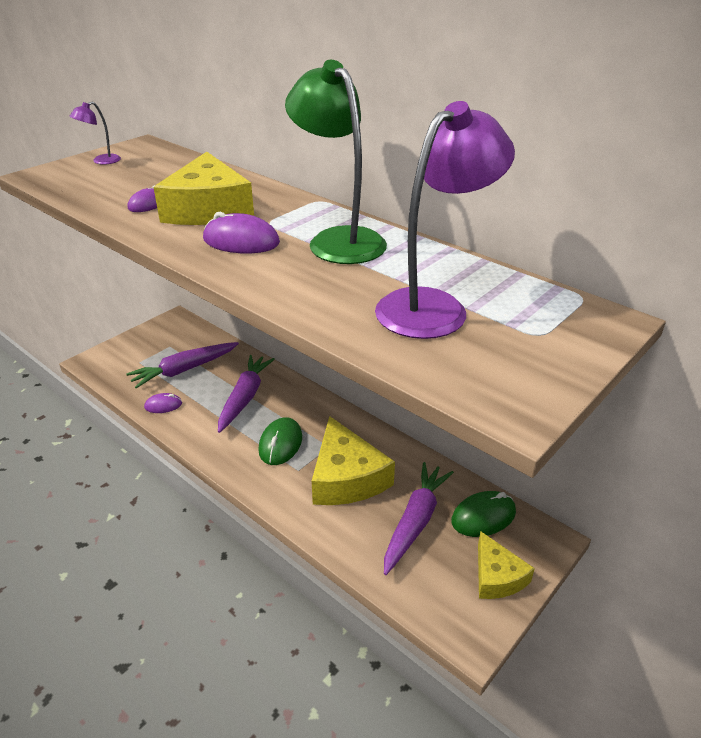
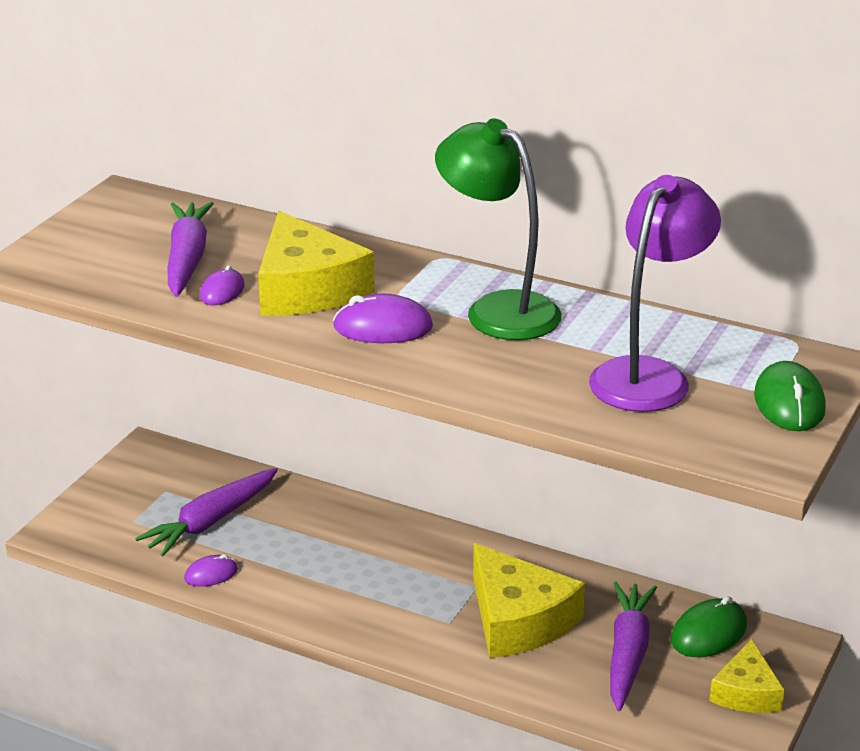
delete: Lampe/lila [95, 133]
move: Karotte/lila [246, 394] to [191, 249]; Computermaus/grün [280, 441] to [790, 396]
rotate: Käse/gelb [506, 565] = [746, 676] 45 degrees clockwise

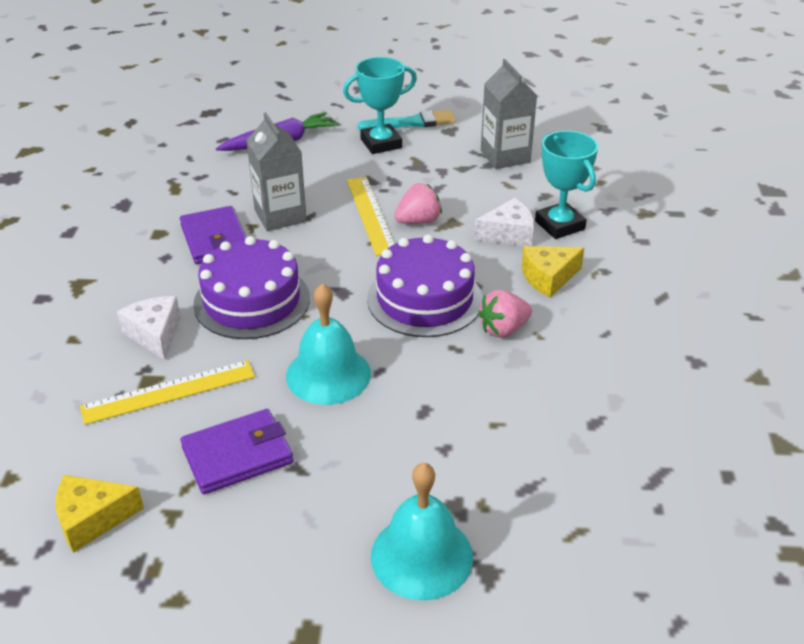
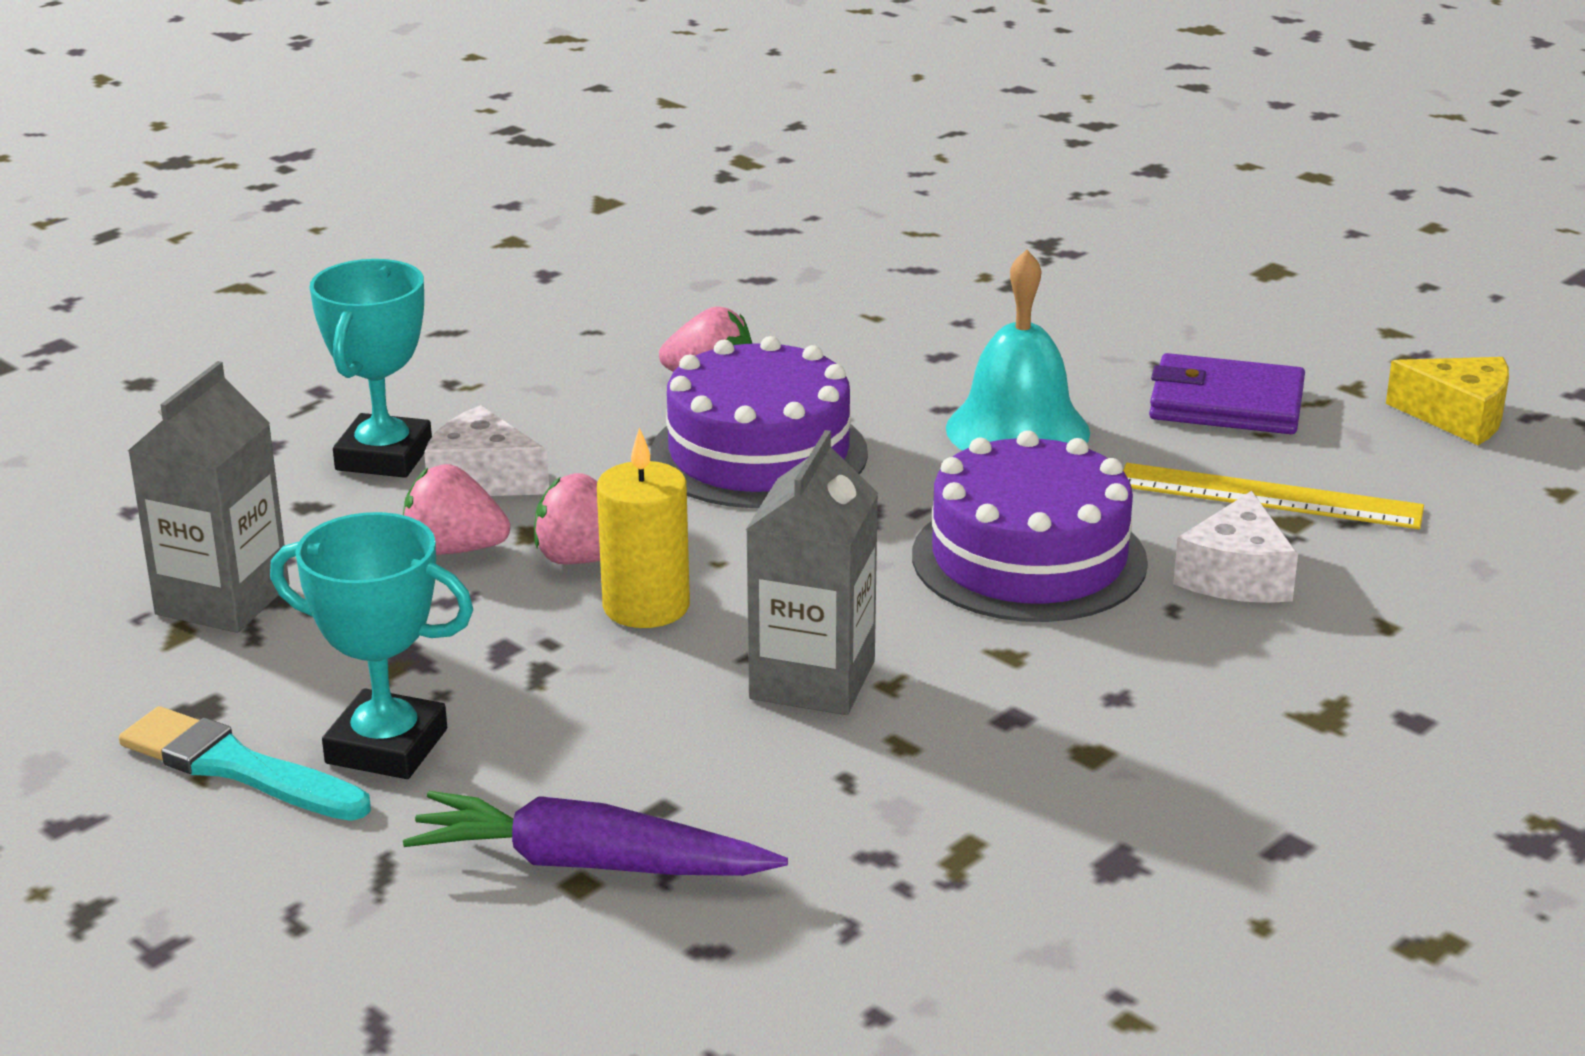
delete: Geldbörse/lila [213, 235]; Glocke/türkis [422, 532]; Käse/gelb [552, 272]
insert: Erdbeere/rosa [457, 509]
replace: Lineal/gelb [371, 216] to Kerze/gelb [643, 527]

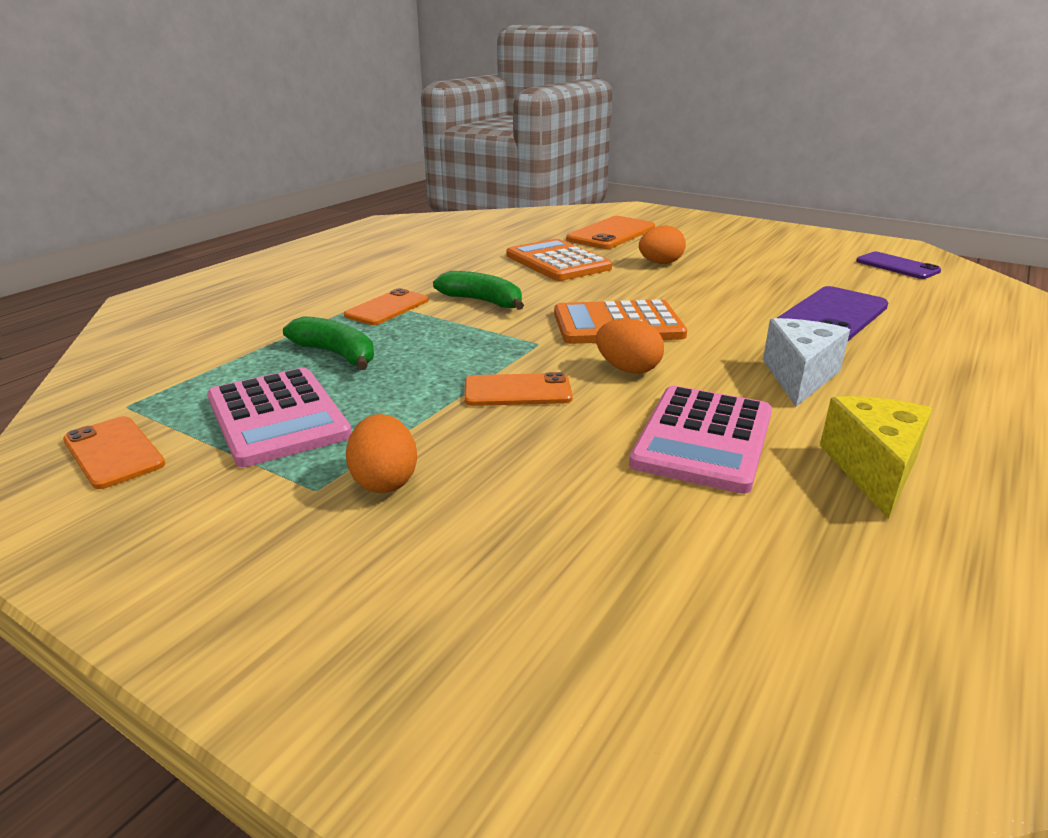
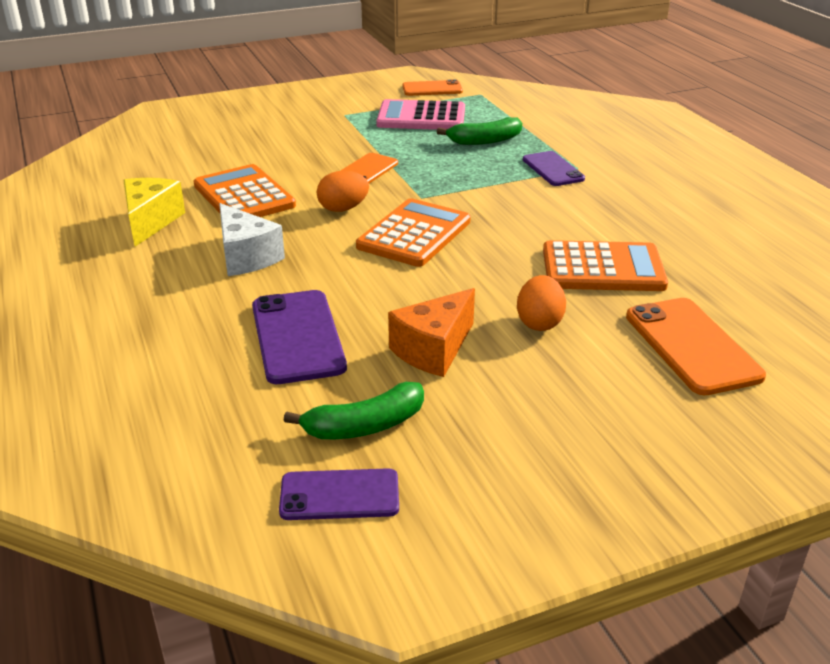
delete: Ei/orange [381, 453]
insert: Käse/orange [431, 332]
move: Banane/grün [478, 290] to [354, 410]
recolor: Taschenrechner/rosa [700, 440] to Taschenrechner/orange [245, 190]; Handy/orange [386, 306] to Handy/lila [554, 168]
rotate: Käse/gelb [876, 457] = [154, 212] 135 degrees counterclockwise

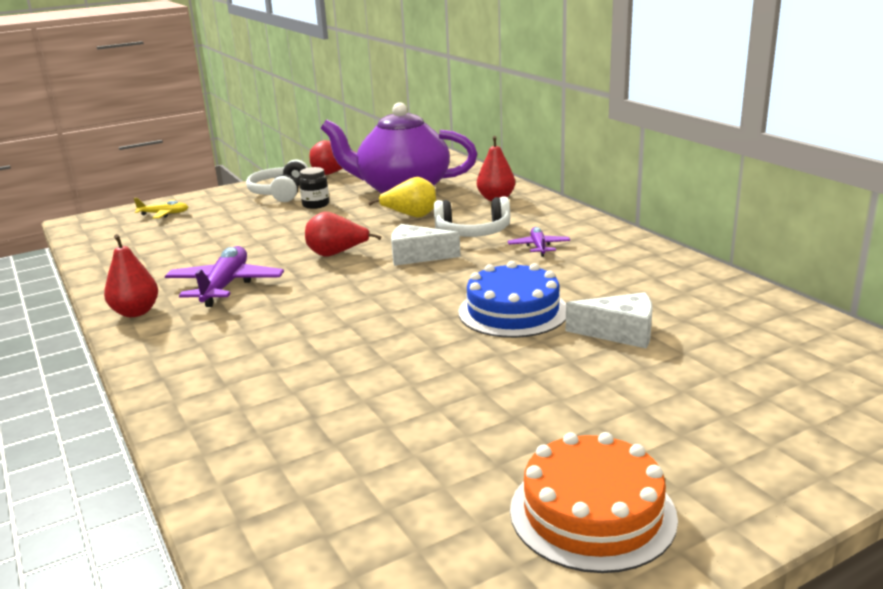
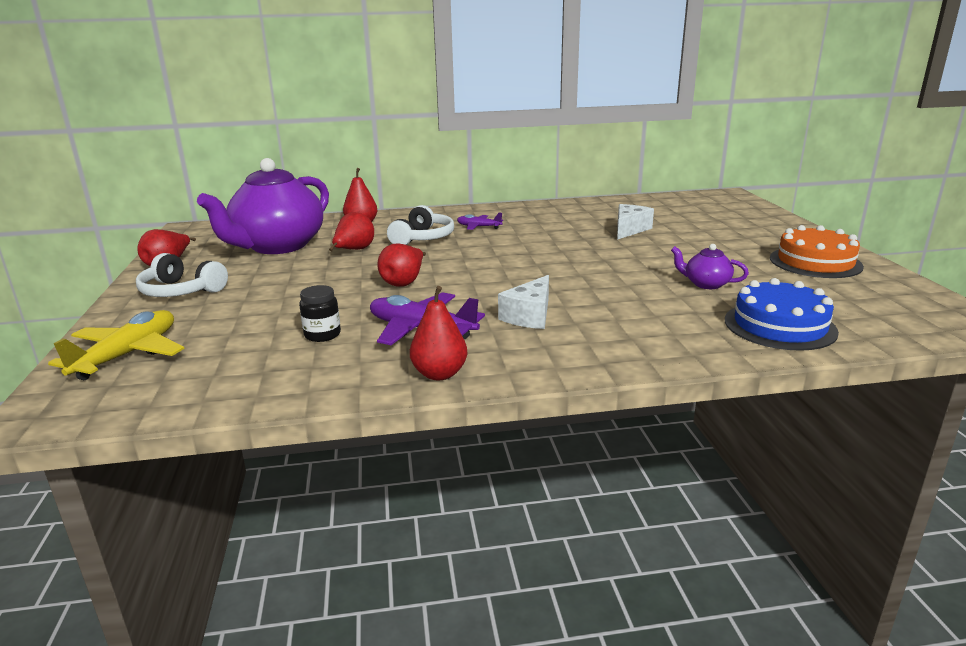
insert: Teekanne/lila [710, 266]
move: Einmachglas/schwarz [314, 188] to [320, 313]; Käse/weiß [426, 245] to [523, 302]; Kuchen/blau [512, 299] to [782, 314]
recolor: Birne/gelb [402, 197] to Birne/rot [351, 231]
resize: Flugzeug/gelb [161, 208] = [116, 345] x1.80

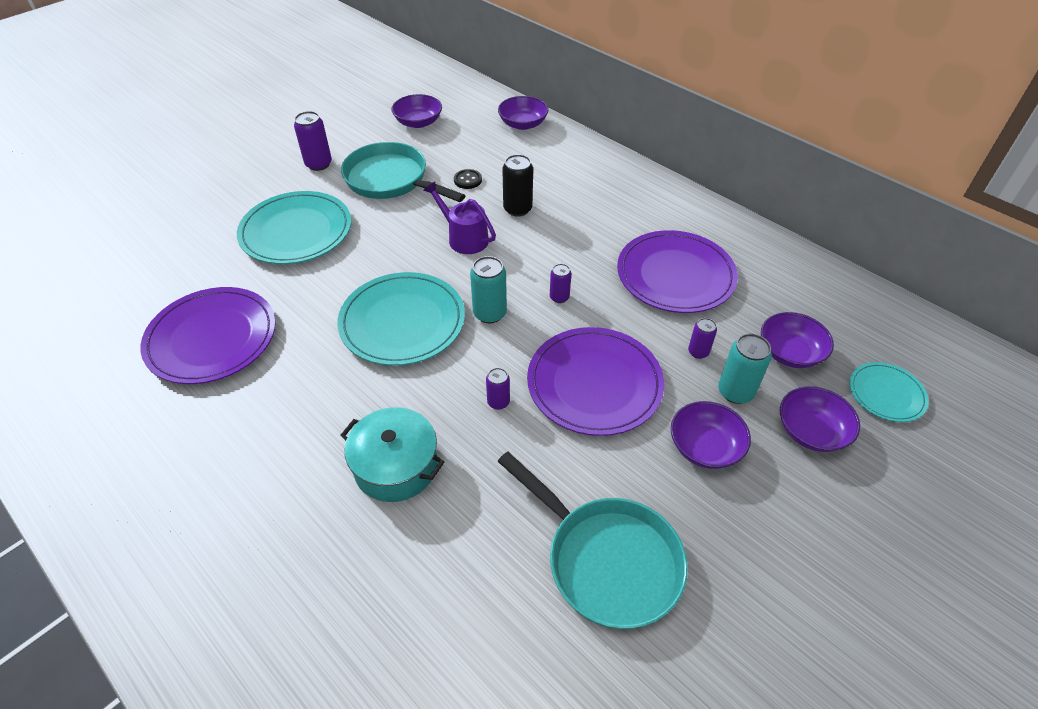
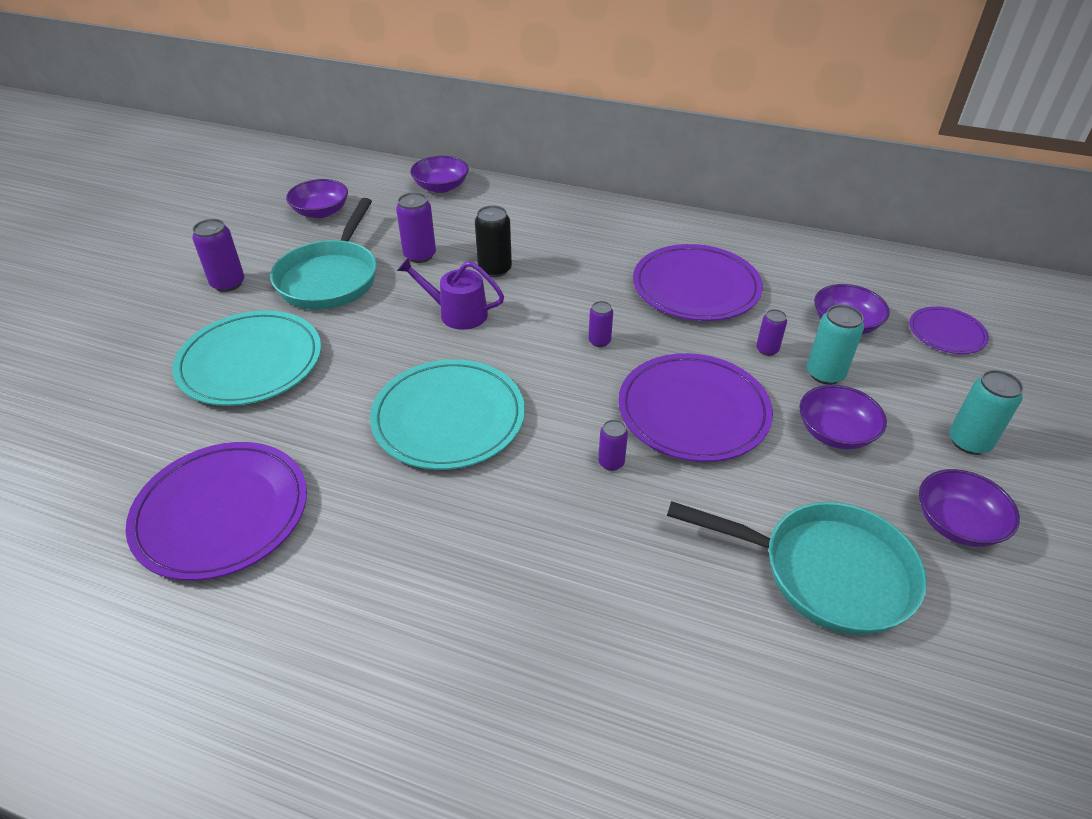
delete: Kochtopf/türkis [392, 454]
move: Schüssel/lila [820, 419] to [969, 508]; Dose/türkis [488, 289] to [986, 412]
replace: Knopf/schwarz [468, 179] to Dose/lila [416, 227]
recolor: Teller/türkis [889, 392] to Teller/lila [949, 330]
rotate: Pfanne/türkis [403, 172] = [323, 253] 90 degrees counterclockwise

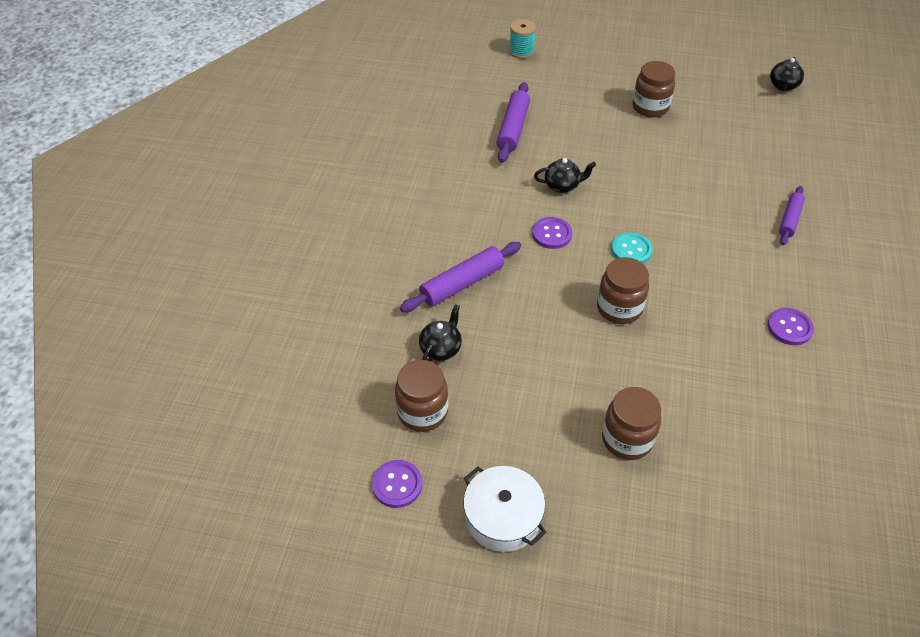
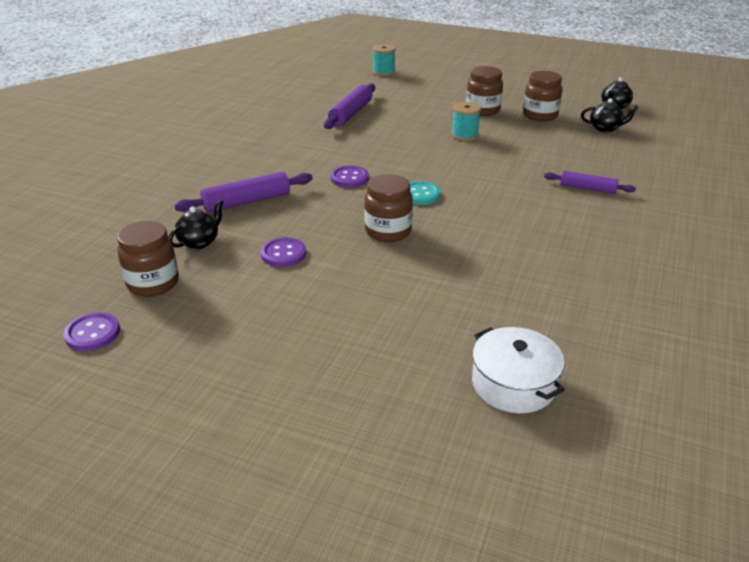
insert: Garnrolle/türkis [466, 121]
move: Knopf/lila [790, 326] to [283, 252]; Kochtopf/weiß [505, 509] to [518, 370]; Einmachglas/braun [631, 423] to [542, 96]; Teekanne/schwarz [565, 175] to [609, 115]
rotate: Nudelholz/lila [792, 215] = [590, 182] 75 degrees clockwise

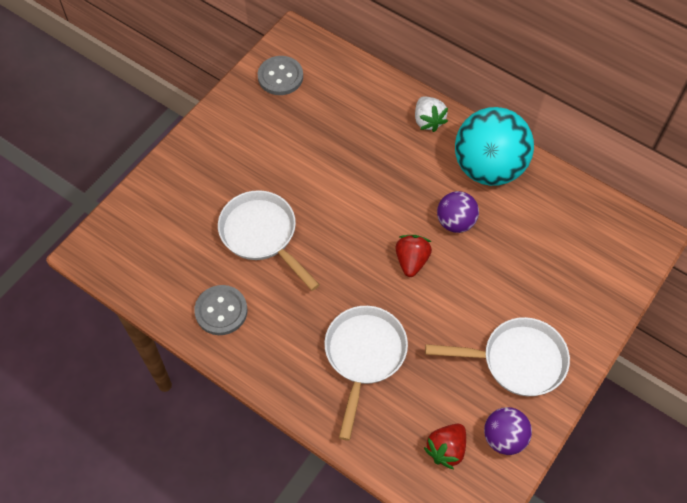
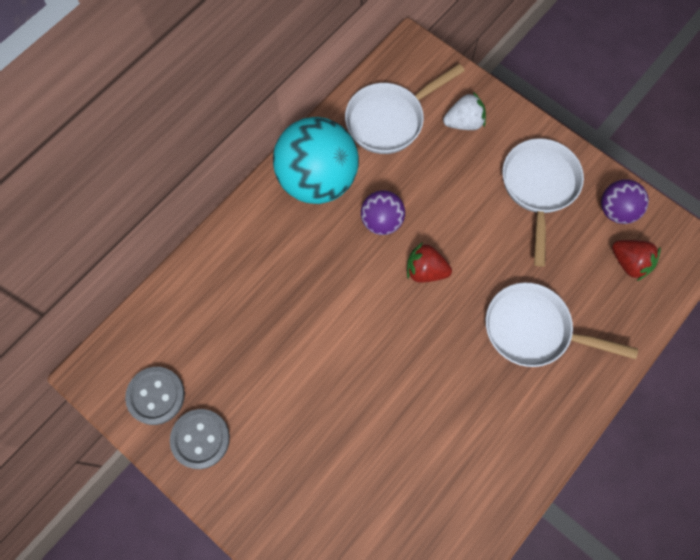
move: Knopf/grau [220, 310] to [200, 439]; Pfanne/weiß [269, 240] to [405, 109]; Erdbeere/weiß [431, 114] to [464, 111]

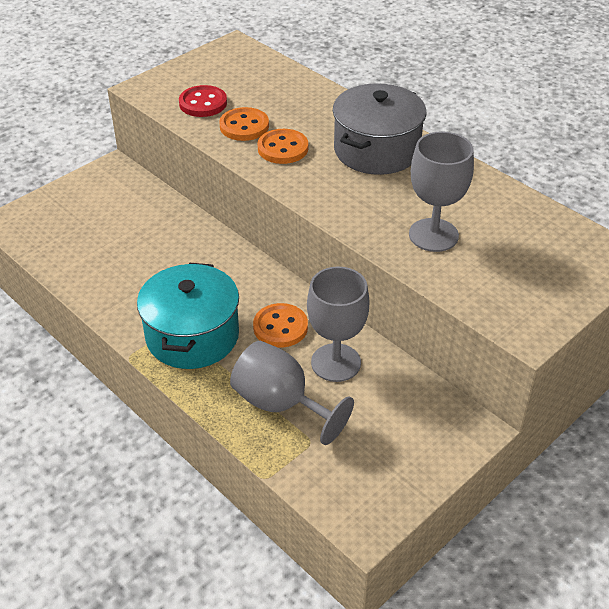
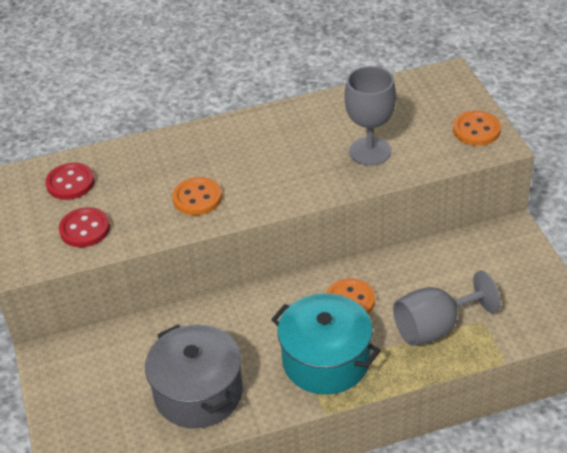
delete: Kelch/grau [338, 324]
insert: Knopf/rot [70, 181]
move: Kochtopf/grau [379, 129] to [194, 377]; Knopf/orange [244, 124] to [477, 128]

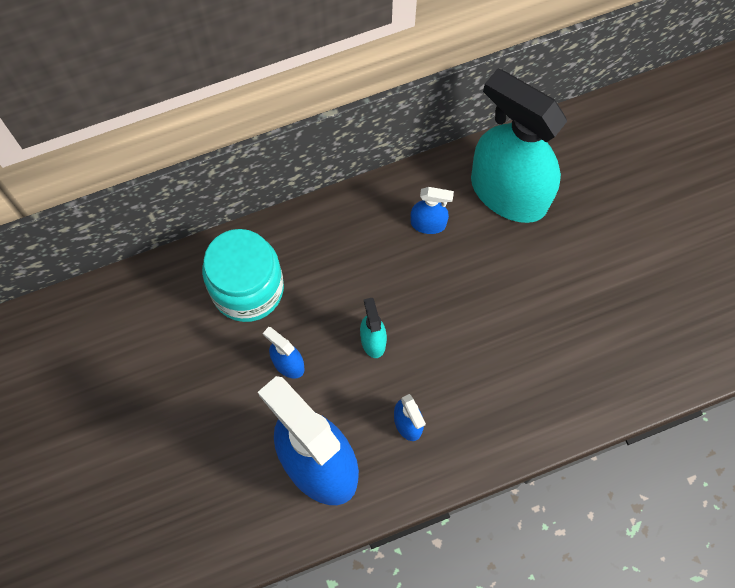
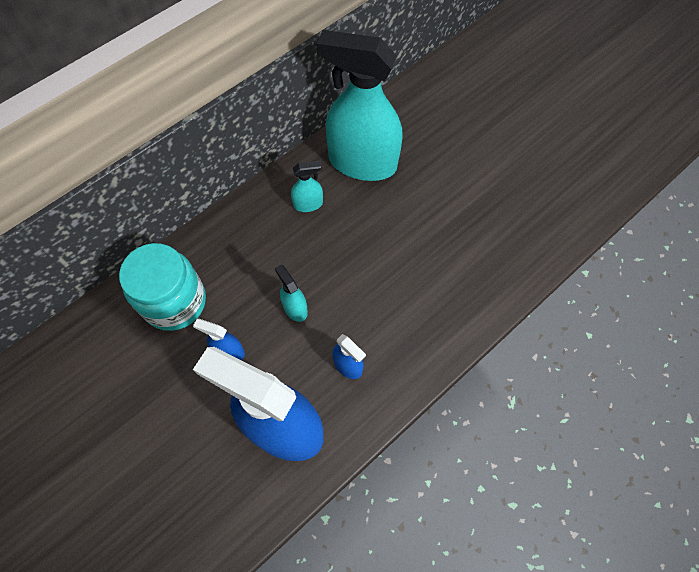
recolor: Sprühflasche/blau [432, 210] to Sprühflasche/türkis [307, 186]

